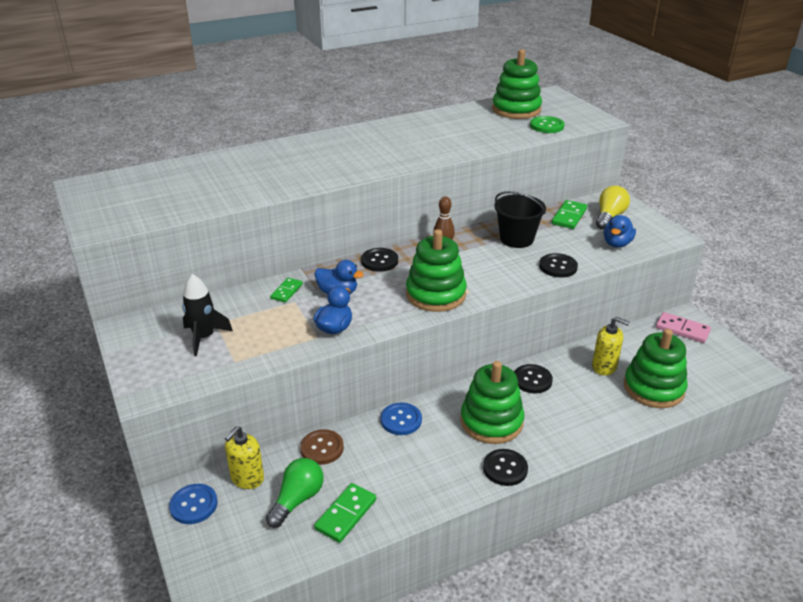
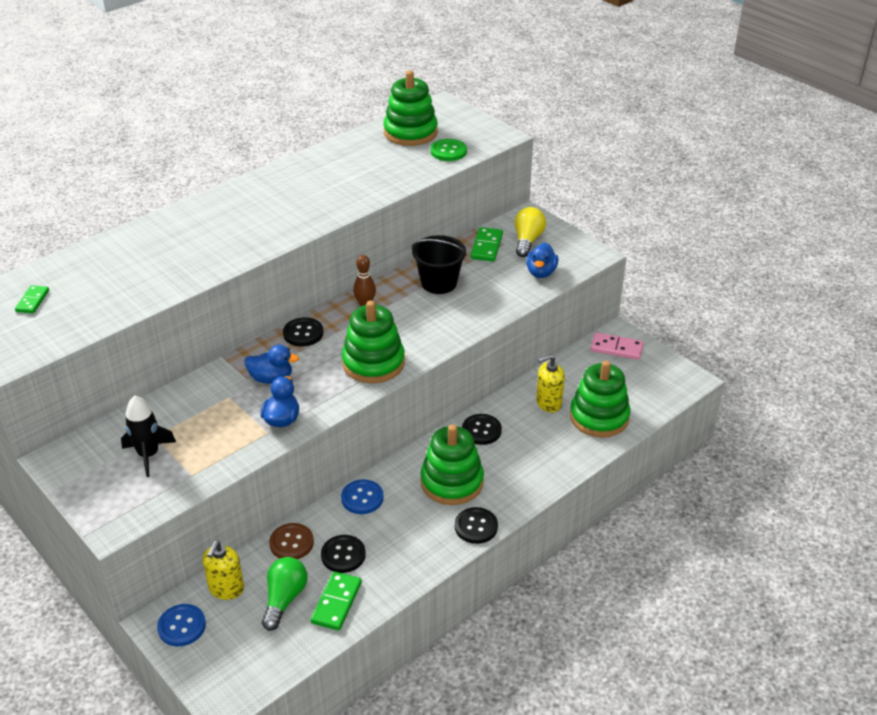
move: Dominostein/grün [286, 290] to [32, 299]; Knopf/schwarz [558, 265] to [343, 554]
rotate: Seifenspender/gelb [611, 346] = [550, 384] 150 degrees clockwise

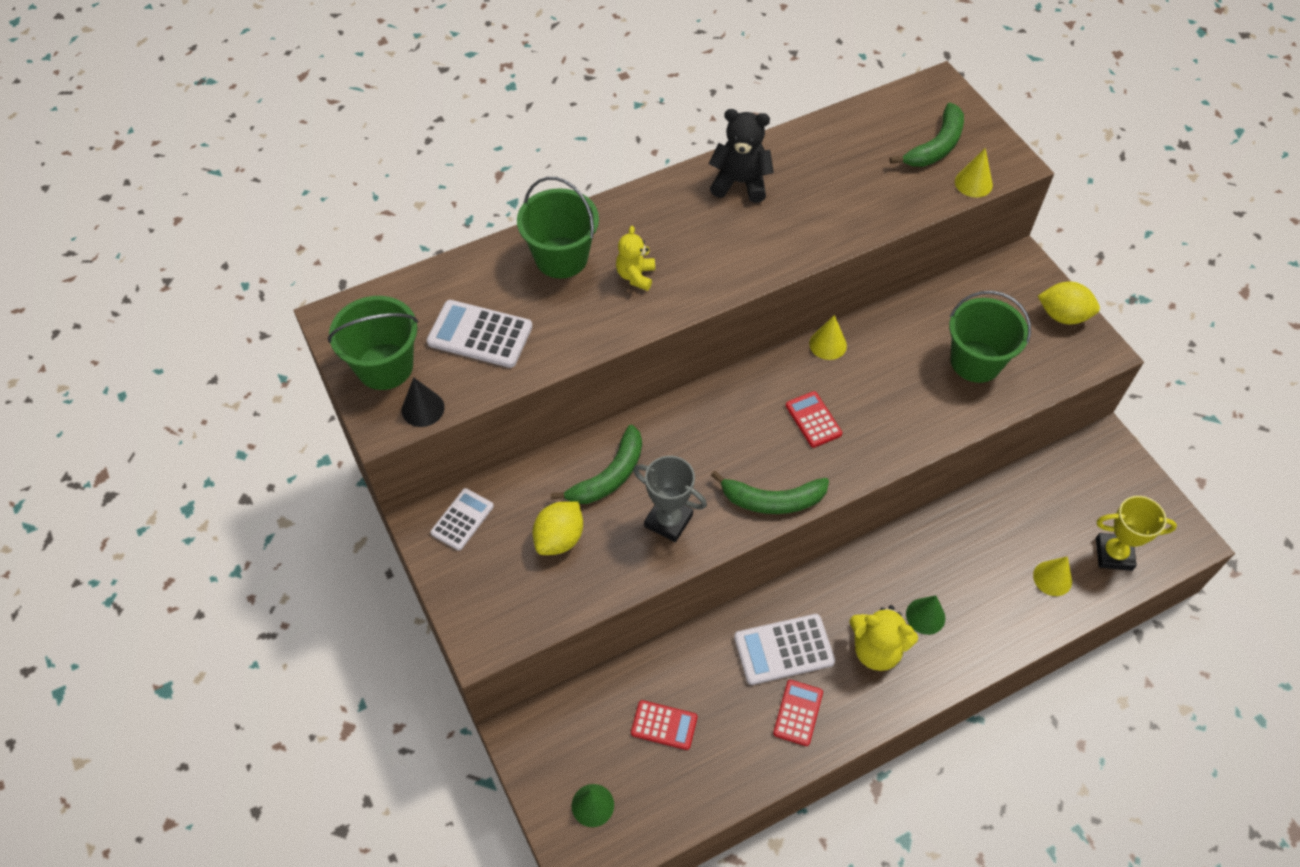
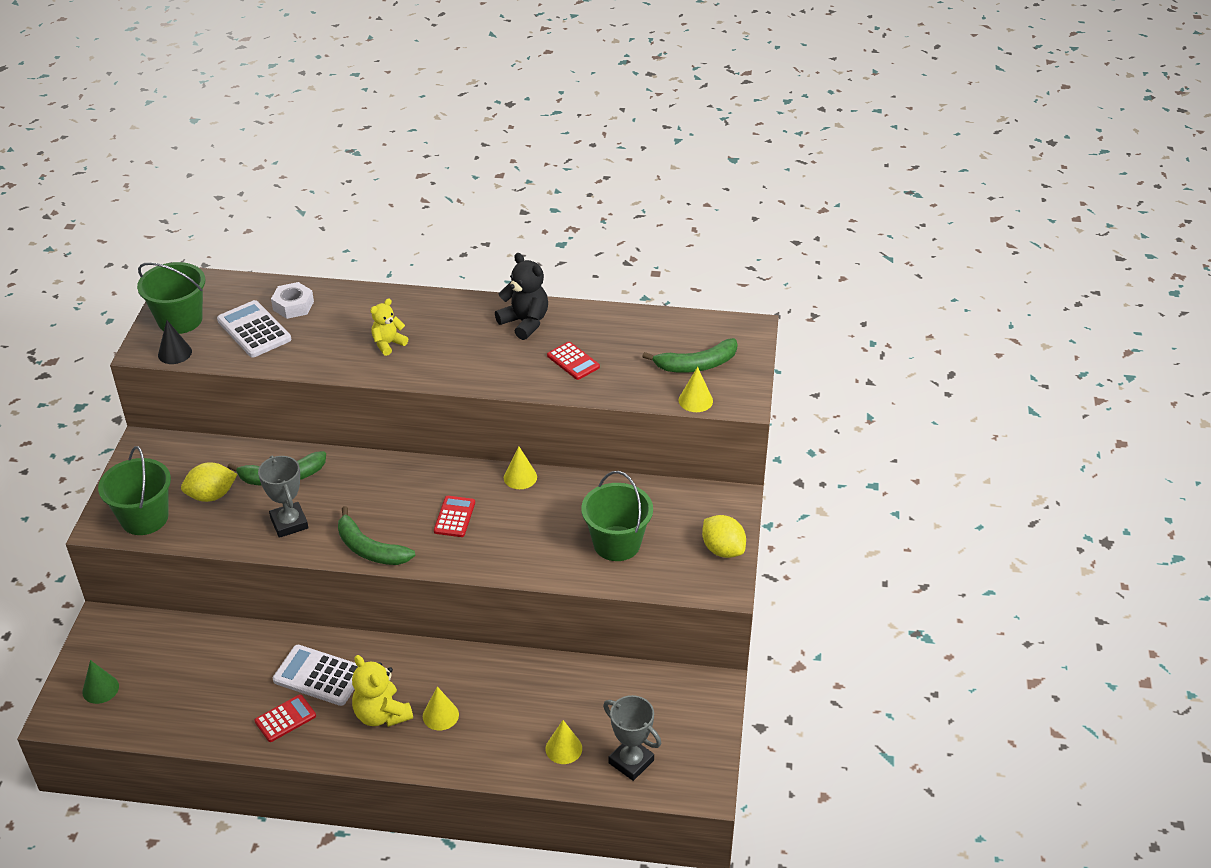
delete: Taschenrechner/weiß [462, 519]
insert: Sechskantmutter/weiß [292, 300]
move: Eimer/grün [558, 227] to [134, 490]; Taschenrechner/rot [664, 725] to [573, 361]
recolor: Kegel/grün [925, 615] to Kegel/gelb [441, 708]; Pokal/gelb [1136, 533] to Pokal/grau [632, 738]

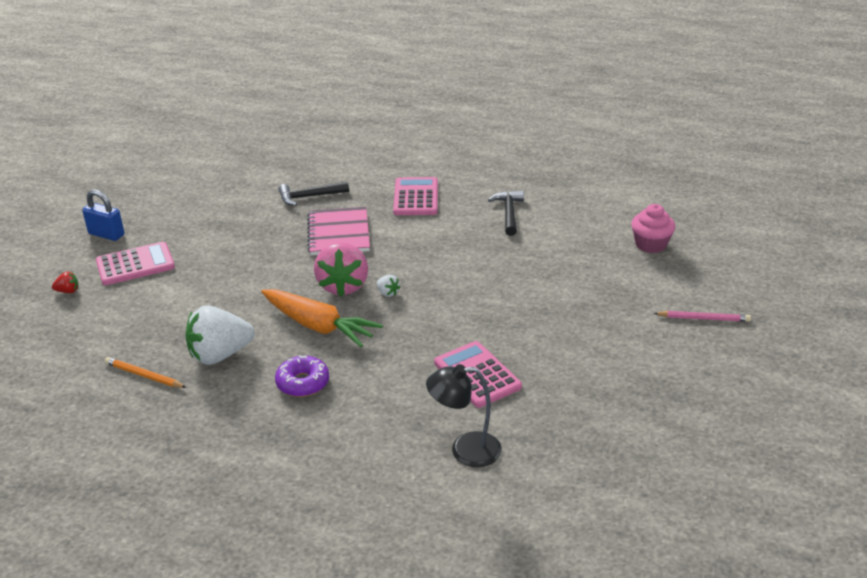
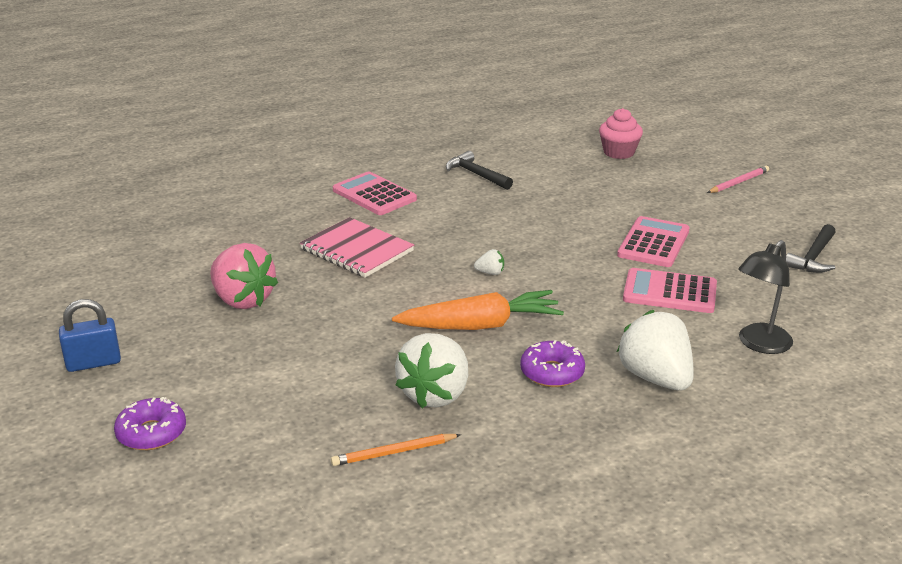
insert: Erdbeere/weiß [655, 350]
move: Erdbeere/rosa [341, 269] to [244, 276]; Taschenrechner/rosa [135, 263] to [653, 241]; Hammer/schwarz [314, 193] to [810, 248]
replace: Erdbeere/rot [65, 282] to Donut/lila [150, 423]

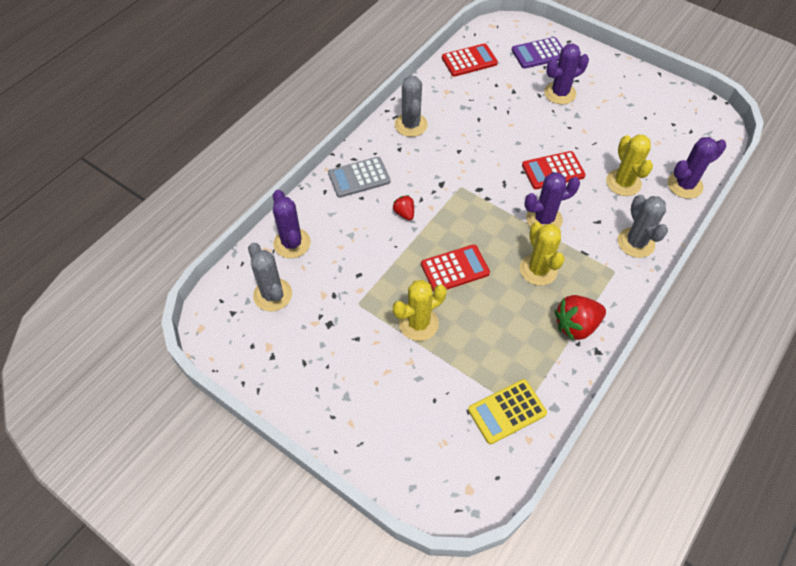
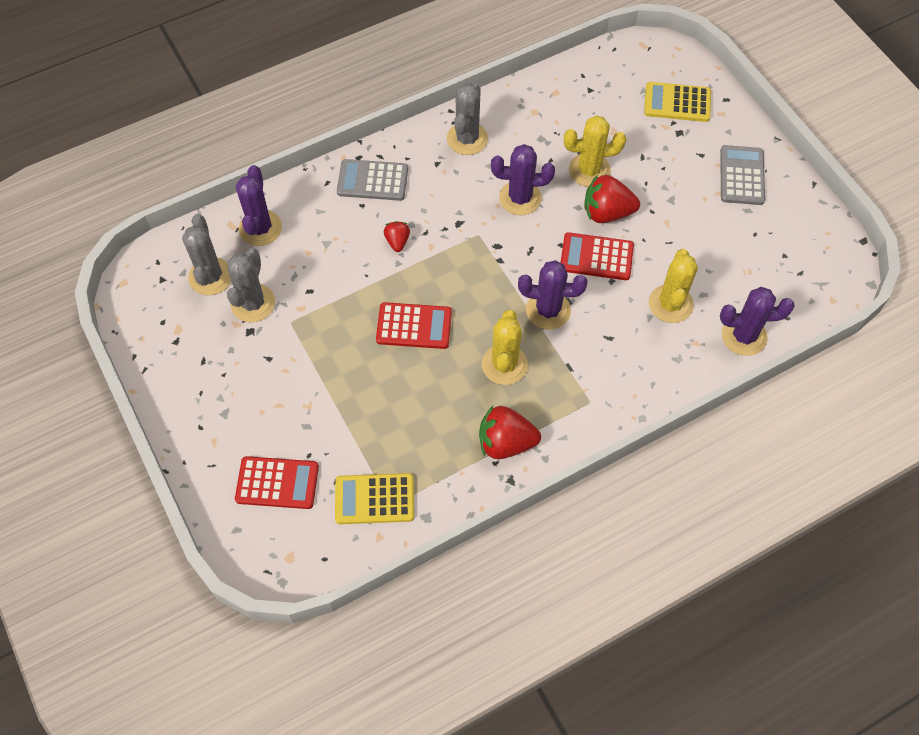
insert: Erdbeere/rot [612, 198]; Taschenrechner/grau [742, 175]
move: Kaktus/grau [643, 226] to [251, 285]; Taschenrechner/rot [470, 60] to [277, 482]; Kaktus/lila [566, 74] to [523, 179]; Kaktus/gelb [420, 310] to [595, 151]
recolor: Taschenrechner/lila [537, 53] to Taschenrechner/gelb [677, 102]

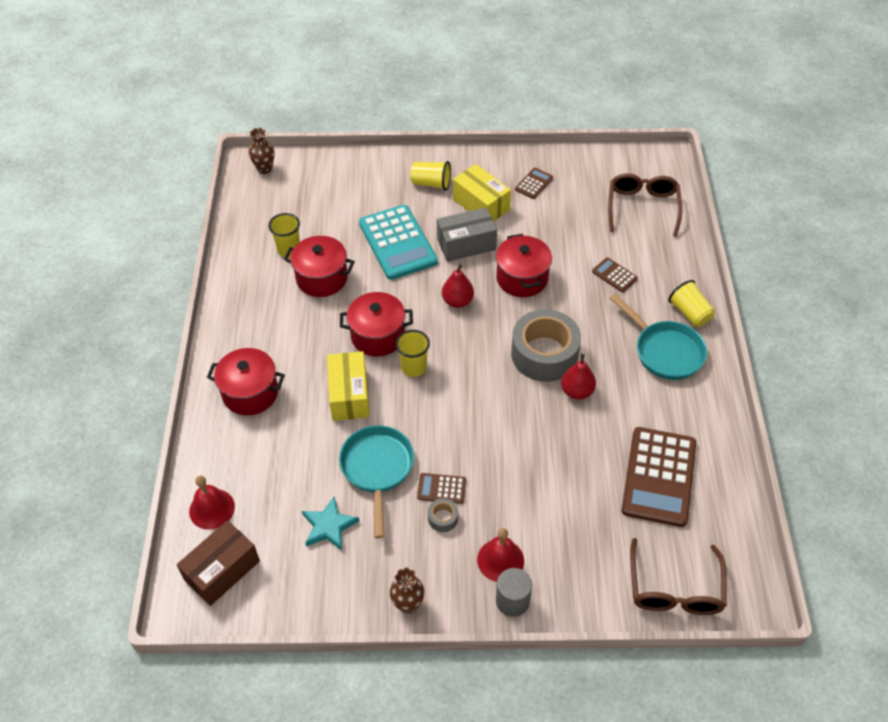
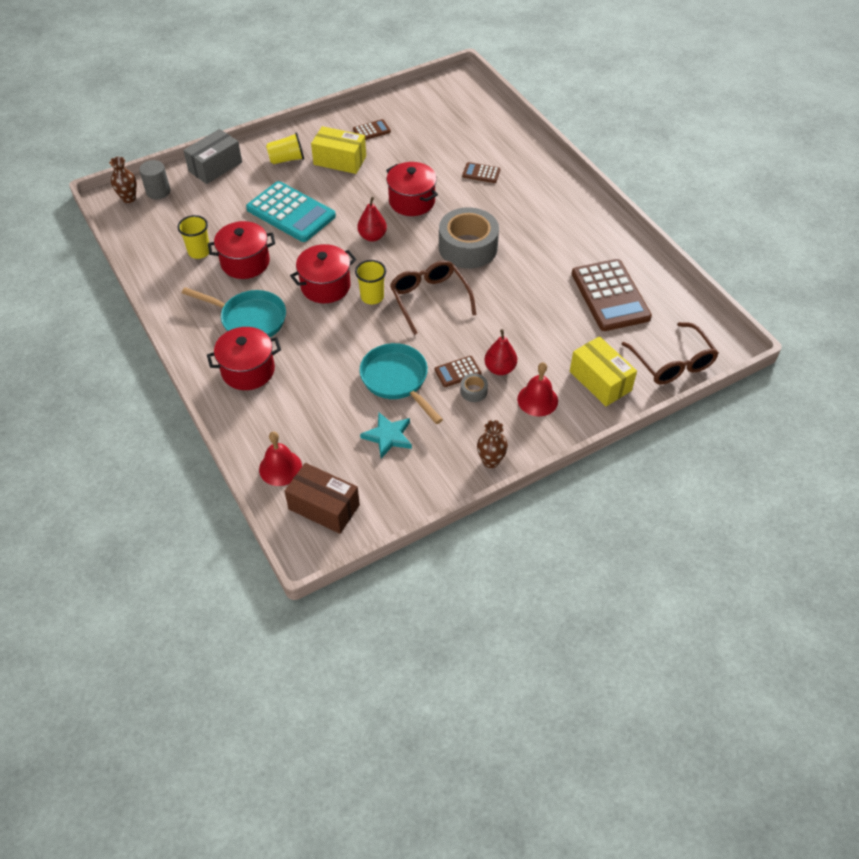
delete: Becher/gelb [691, 303]
move: Vollzylinder/grau [514, 592] to [154, 179]; Pfanne/türkis [658, 337] to [234, 312]; Schachtel/grau [467, 234] to [212, 156]; Brille/braun [645, 205] to [433, 298]; Birne/rot [578, 377] to [500, 352]; Schachtel/gelb [348, 386] to [603, 371]
rotate: Schachtel/braun [218, 563] = [322, 498] 75 degrees counterclockwise; Taschenrechner/braun [534, 183] = [372, 129] 60 degrees clockwise

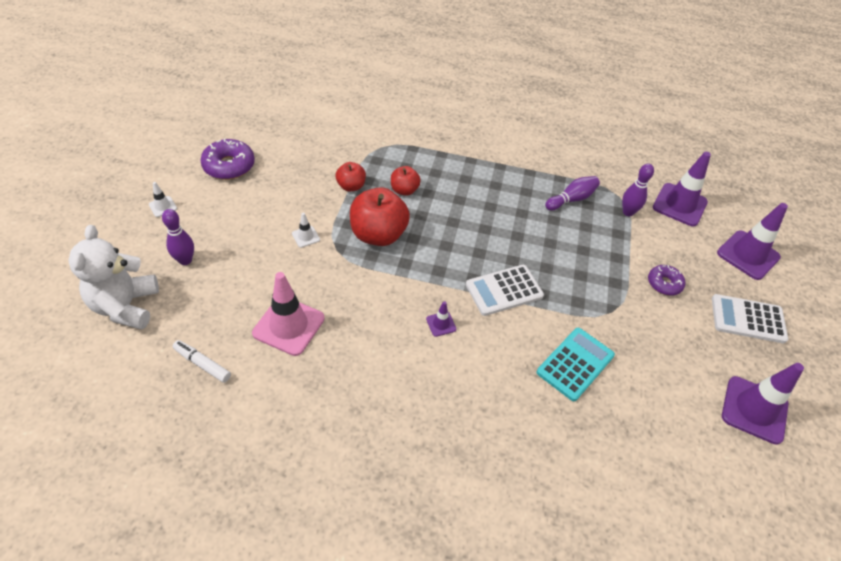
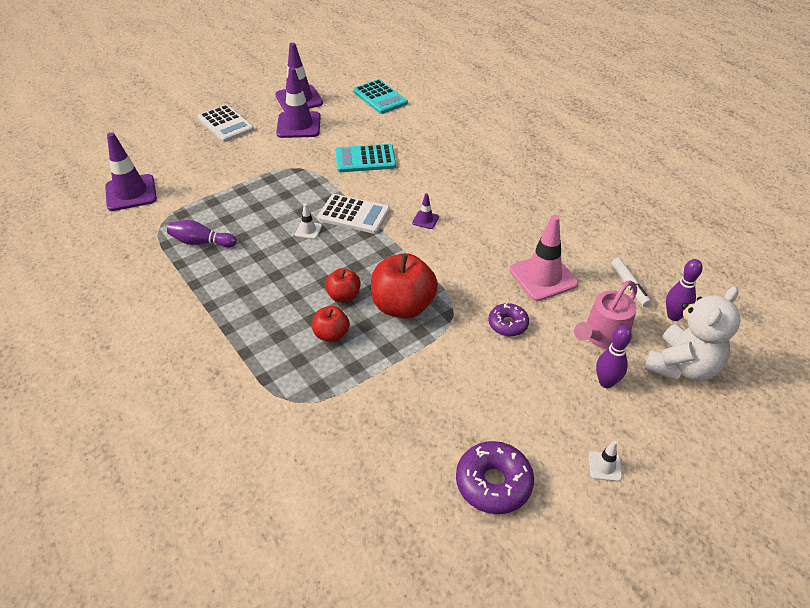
insert: Taschenrechner/türkis [380, 96]; Gießkanne/rosa [605, 314]
move: Leitkegel/lila [752, 241] to [298, 102]; Leitkegel/weiß [306, 230] to [308, 221]; Apfel/rot [351, 176] to [343, 285]; Donut/lila [666, 280] to [508, 319]; Bowlingkegel/lila [638, 190] to [684, 290]

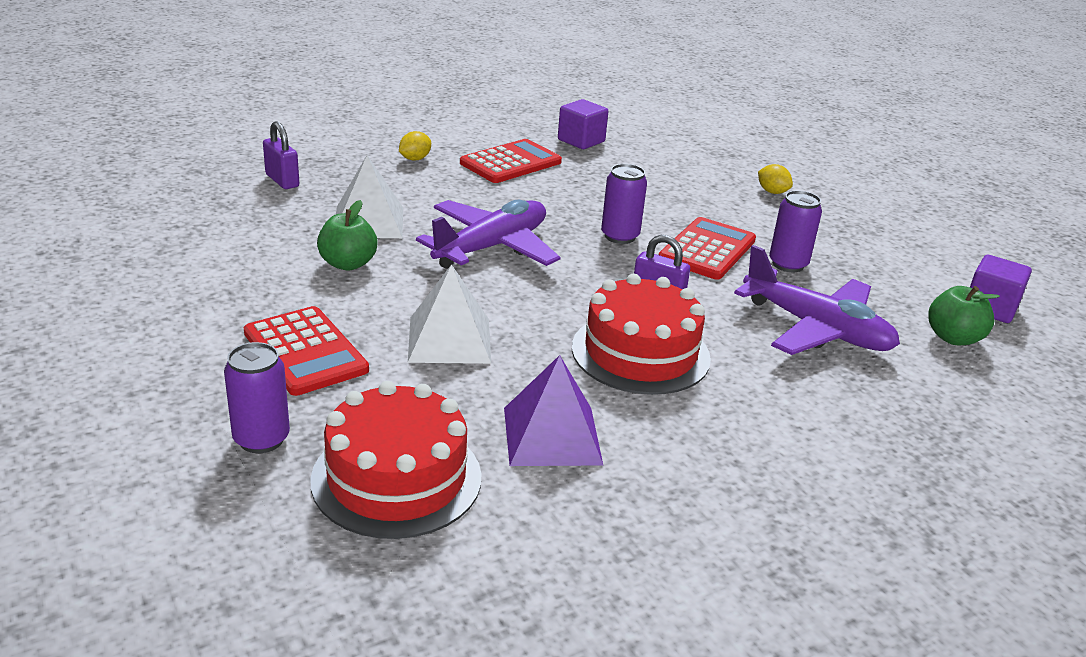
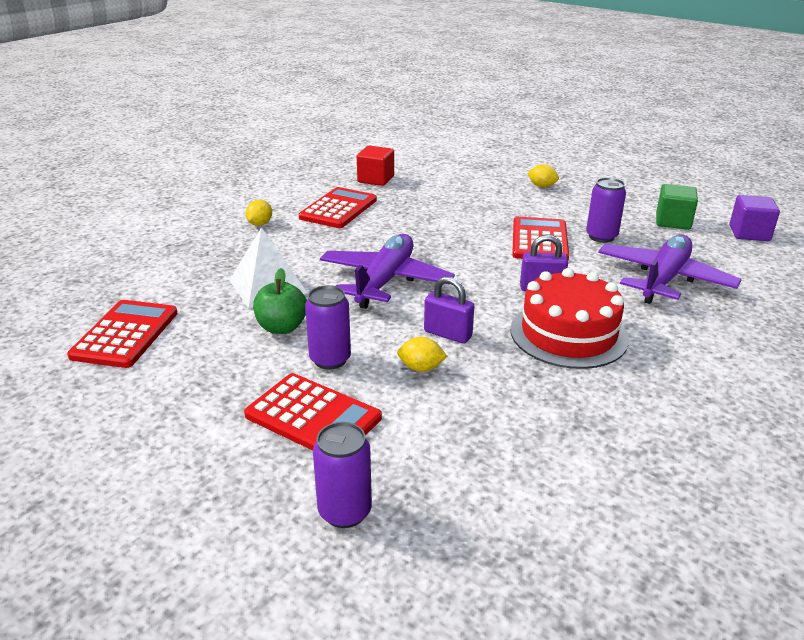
delete: Kuchen/rot [395, 460]; Pyramide/lila [553, 410]; Apfel/grün [964, 315]
insert: Taschenrechner/rot [122, 334]; Kubus/grün [677, 207]
move: Dose/lila [624, 204] to [328, 327]; Vorhängeschloss/lila [281, 155] to [449, 310]
replace: Pyramide/weiß [449, 314] to Zitrone/gelb [422, 354]
recolor: Kubus/lila [583, 124] to Kubus/rot [375, 166]
rotate: Flugzeug/lila [817, 300] = [670, 269] 75 degrees counterclockwise

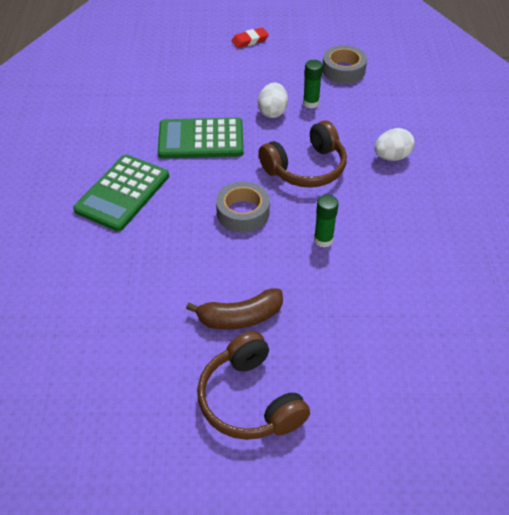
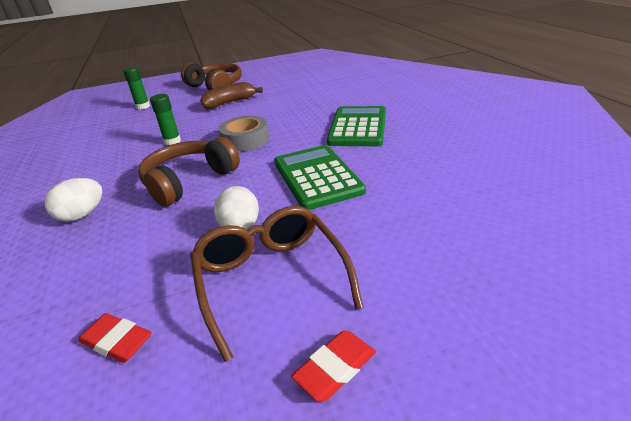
insert: Brille/braun [277, 284]
move: Klebestift/grün [313, 84] to [136, 88]
replace: Klebeband/grau [344, 64] to Radiergummi/rot [115, 338]
rotate: Taschenrechner/grün [201, 138] = [320, 177] 90 degrees counterclockwise

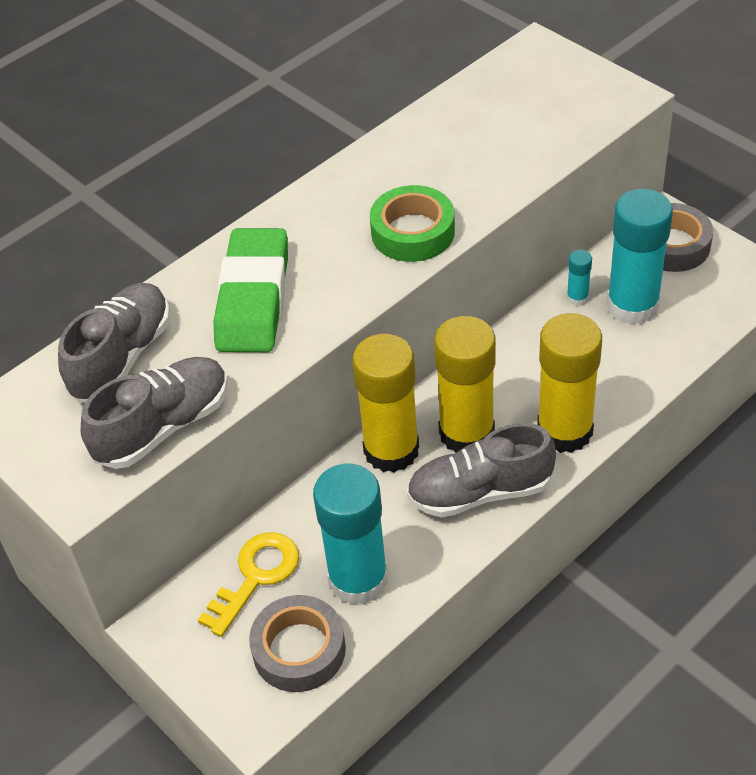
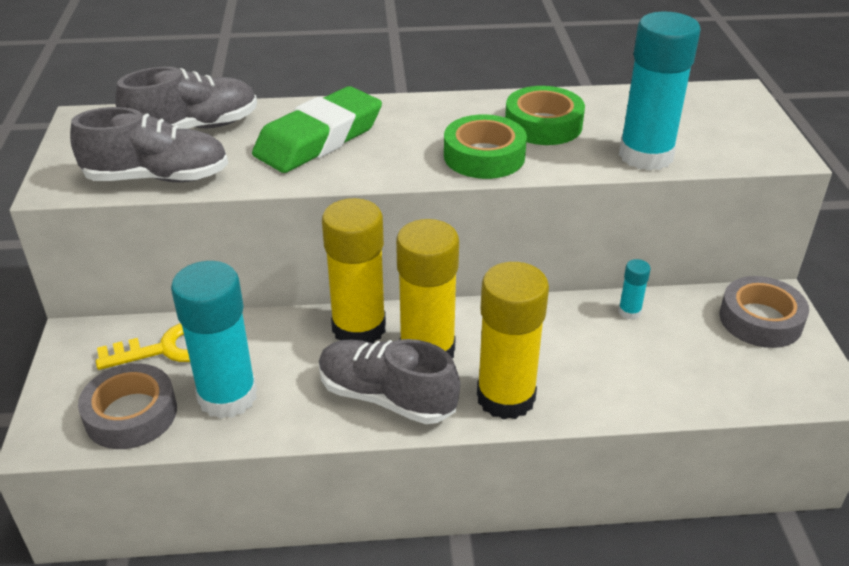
insert: Klebeband/grün [545, 115]
move: Klebestift/türkis [640, 257] to [660, 91]

